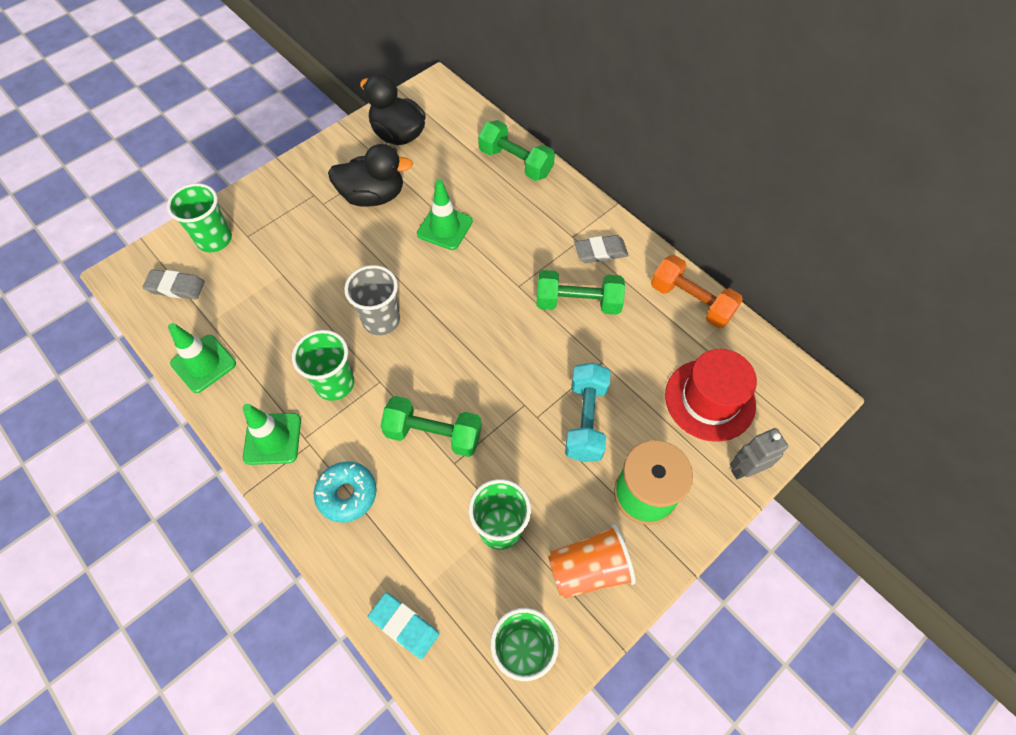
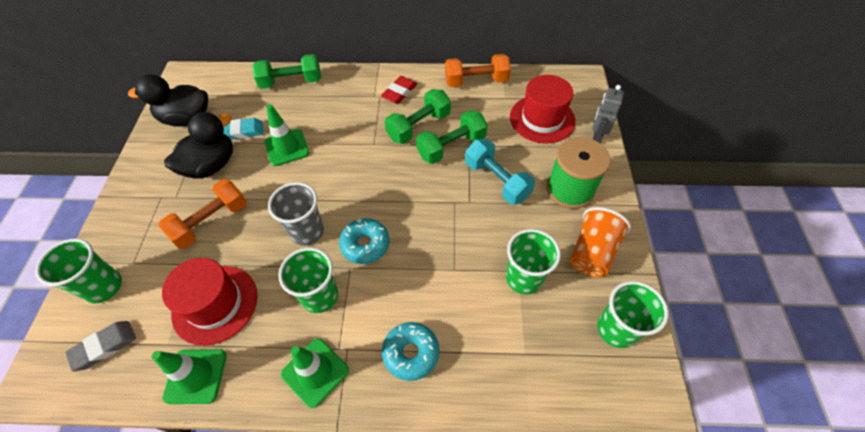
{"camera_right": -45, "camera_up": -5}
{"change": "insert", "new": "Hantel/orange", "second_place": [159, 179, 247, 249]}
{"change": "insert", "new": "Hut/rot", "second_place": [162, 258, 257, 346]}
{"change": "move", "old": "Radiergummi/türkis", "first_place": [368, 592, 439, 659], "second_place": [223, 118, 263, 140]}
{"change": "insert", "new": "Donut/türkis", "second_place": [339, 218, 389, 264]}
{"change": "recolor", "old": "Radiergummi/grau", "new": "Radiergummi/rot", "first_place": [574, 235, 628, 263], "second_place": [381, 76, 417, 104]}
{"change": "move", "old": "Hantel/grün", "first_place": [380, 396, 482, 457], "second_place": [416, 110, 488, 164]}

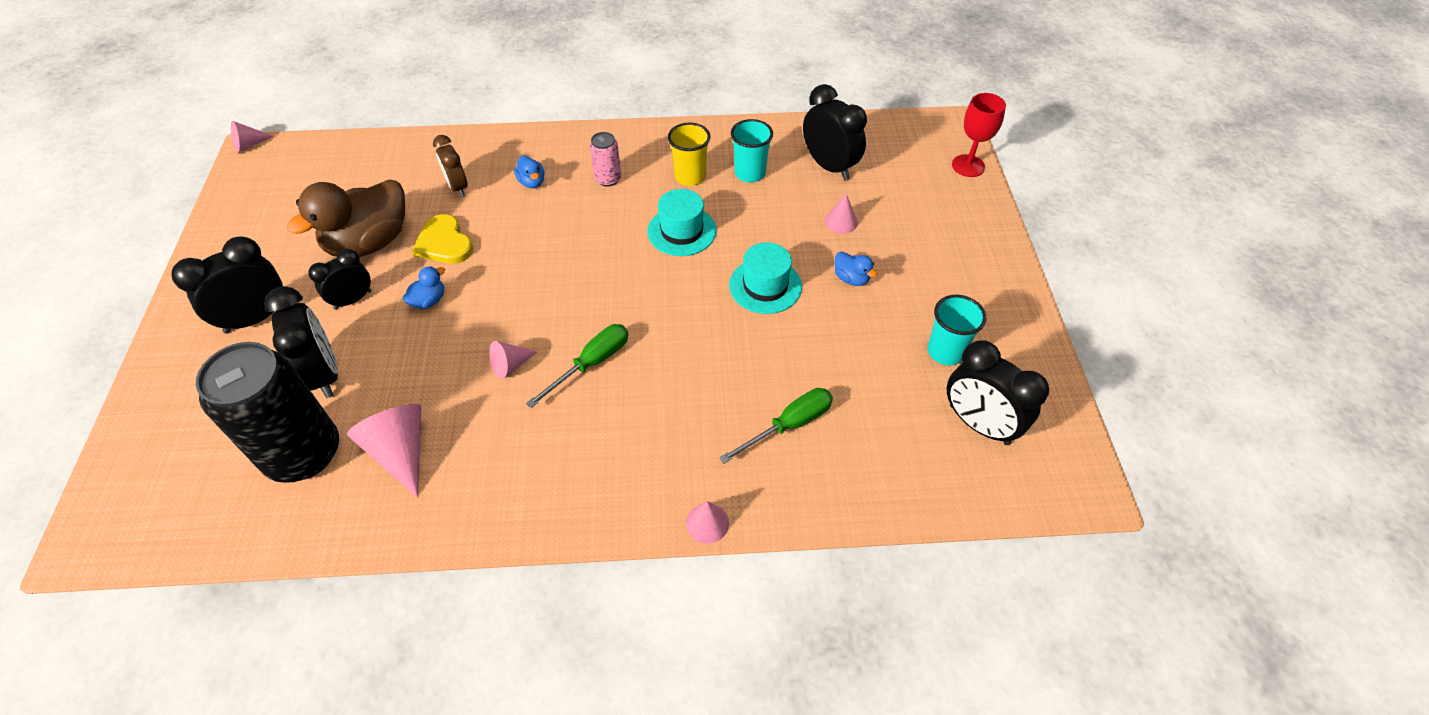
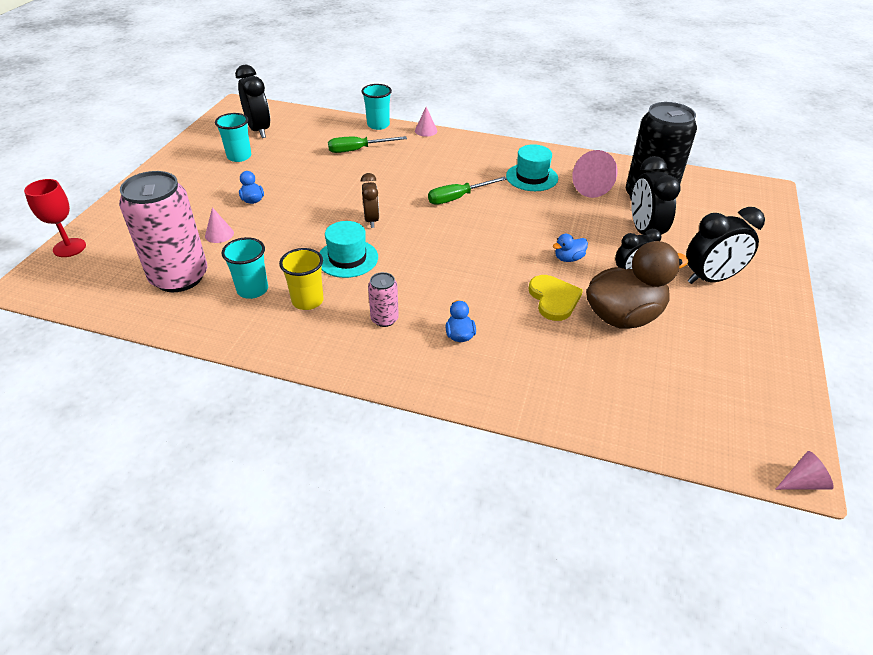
{"camera_right": -160, "camera_up": -10}
{"change": "replace", "old": "Wecker/schwarz", "new": "Dose/rosa", "first_place": [803, 84, 867, 180], "second_place": [119, 171, 207, 292]}
{"change": "insert", "new": "Becher/türkis", "second_place": [361, 84, 392, 130]}
{"change": "move", "old": "Wecker/braun", "first_place": [433, 135, 468, 197], "second_place": [361, 173, 379, 228]}
{"change": "move", "old": "Hut/türkis", "first_place": [729, 242, 802, 314], "second_place": [506, 144, 558, 191]}
{"change": "delete", "old": "Kegel/rosa", "first_place": [489, 341, 538, 379]}

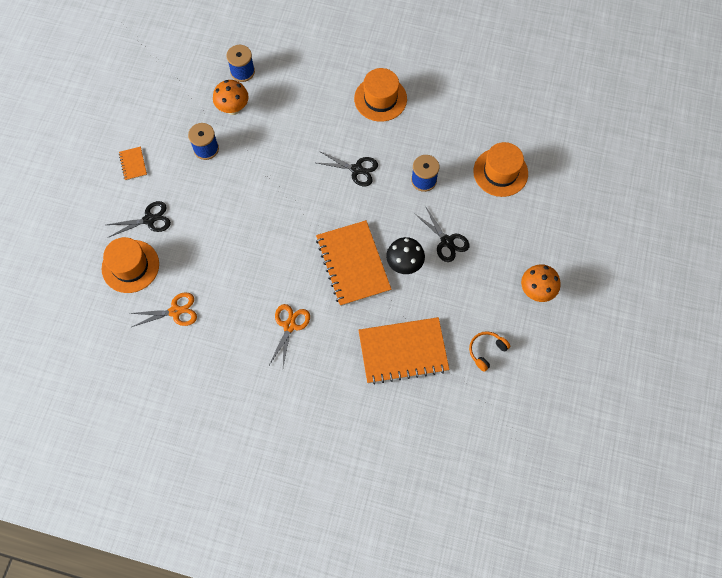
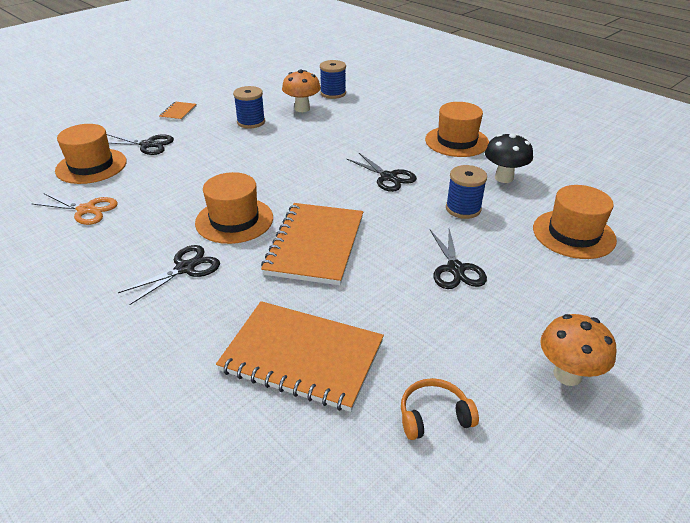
{"camera_right": 30, "camera_up": -30}
{"change": "recolor", "old": "Schere/orange", "new": "Schere/schwarz", "first_place": [269, 304, 310, 367], "second_place": [118, 245, 220, 305]}
{"change": "insert", "new": "Hut/orange", "second_place": [195, 172, 273, 244]}
{"change": "move", "old": "Pilz/schwarz", "first_place": [386, 237, 425, 274], "second_place": [485, 133, 533, 183]}

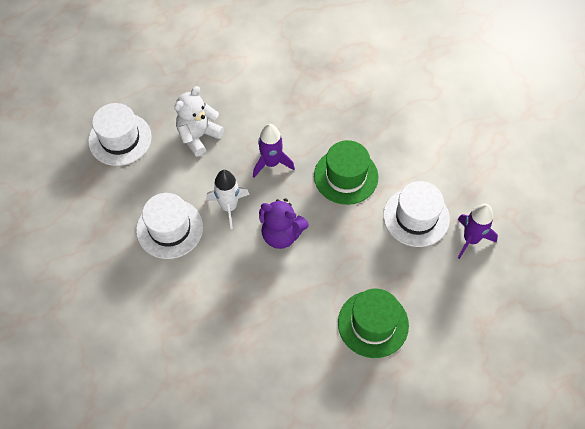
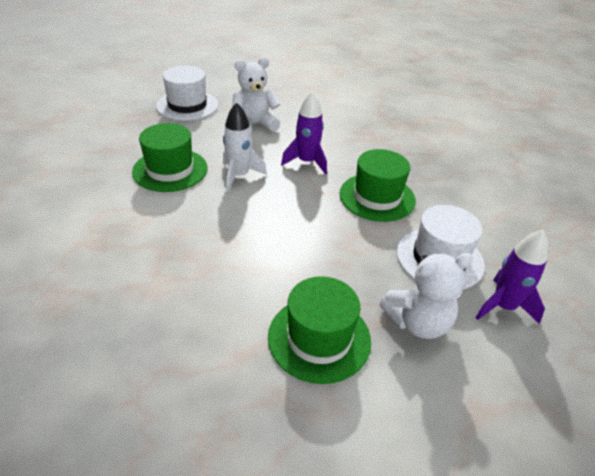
{"camera_right": 25, "camera_up": -20}
{"change": "recolor", "old": "Hut/weiß", "new": "Hut/grün", "first_place": [136, 193, 203, 259], "second_place": [132, 123, 207, 192]}
{"change": "insert", "new": "Teddybär/weiß", "second_place": [379, 253, 474, 339]}
{"change": "delete", "old": "Teddybär/lila", "first_place": [259, 198, 309, 249]}

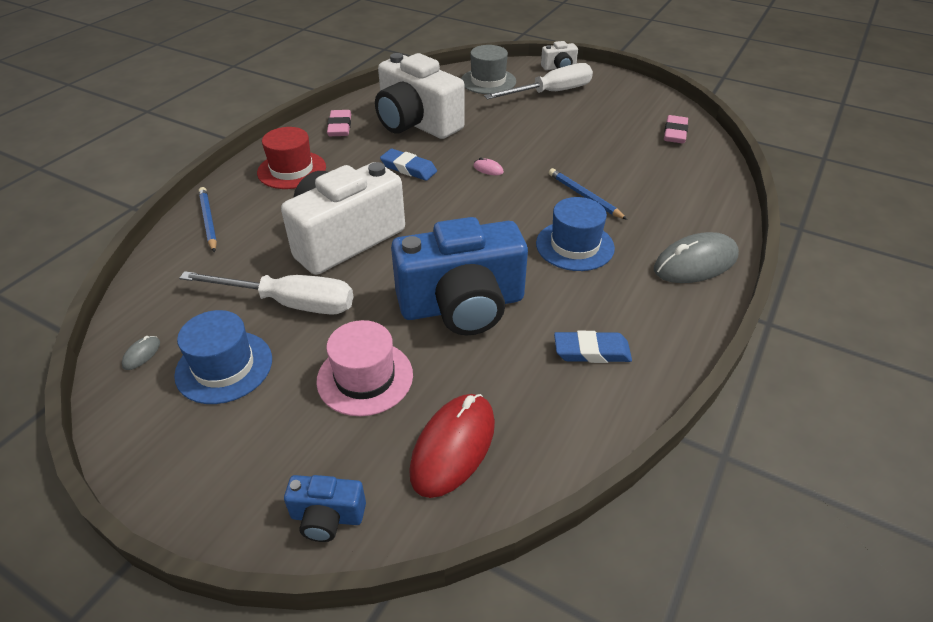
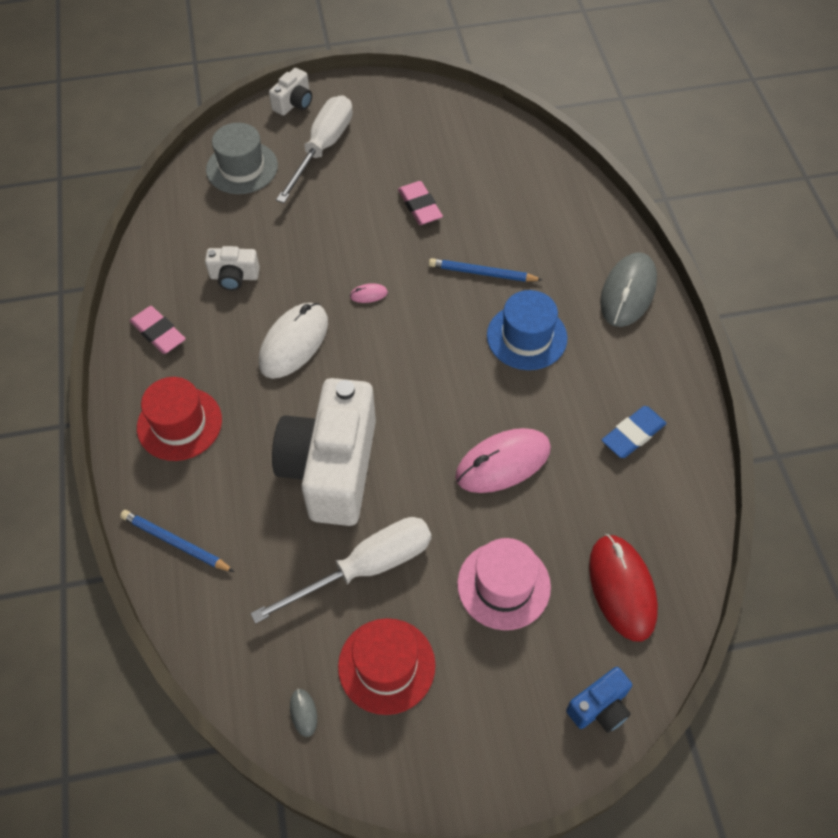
{"camera_right": -40, "camera_up": 15}
{"change": "resize", "old": "Kamera/weiß", "first_place": [375, 53, 465, 139], "second_place": [205, 246, 260, 290], "factor": 0.44}
{"change": "replace", "old": "Radiergummi/blau", "new": "Computermaus/weiß", "first_place": [380, 149, 437, 181], "second_place": [259, 303, 328, 379]}
{"change": "recolor", "old": "Hut/blau", "new": "Hut/rot", "first_place": [174, 310, 272, 404], "second_place": [338, 618, 436, 715]}
{"change": "move", "old": "Radiergummi/rosa", "first_place": [664, 115, 688, 143], "second_place": [398, 181, 443, 225]}
{"change": "replace", "old": "Kamera/blau", "new": "Computermaus/rosa", "first_place": [391, 217, 528, 335], "second_place": [455, 428, 551, 493]}

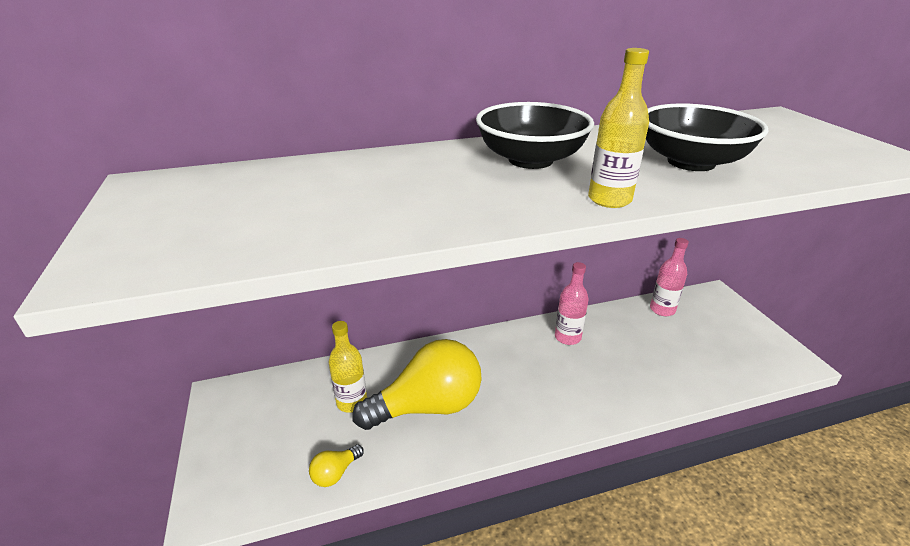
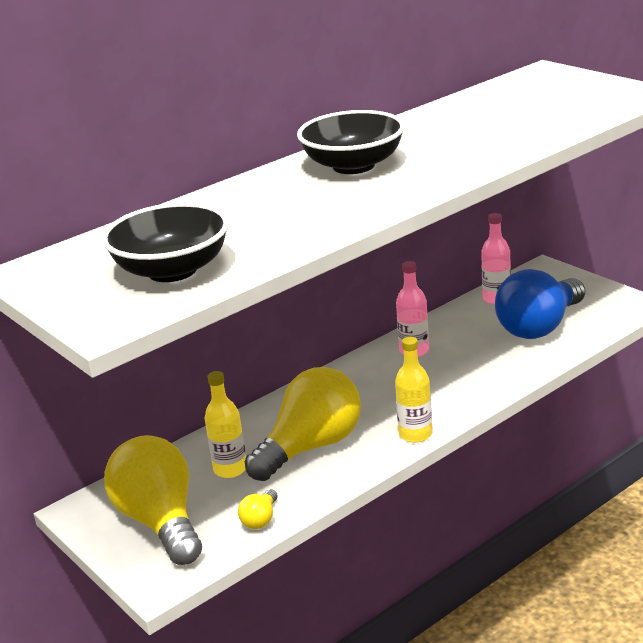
{"camera_right": -20, "camera_up": -5}
{"change": "move", "old": "Schüssel/schwarz", "first_place": [646, 104, 769, 171], "second_place": [102, 203, 229, 282]}
{"change": "insert", "new": "Glühbirne/gelb", "second_place": [104, 435, 202, 565]}
{"change": "move", "old": "Flasche/gelb", "first_place": [588, 48, 649, 208], "second_place": [395, 337, 432, 443]}
{"change": "insert", "new": "Glühbirne/blau", "second_place": [495, 269, 585, 339]}

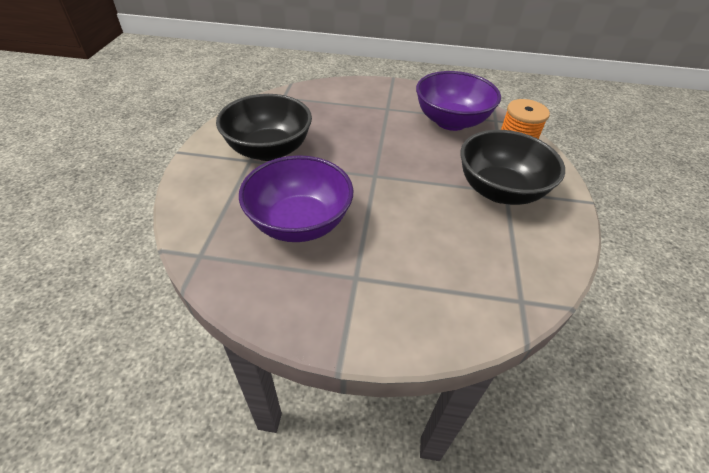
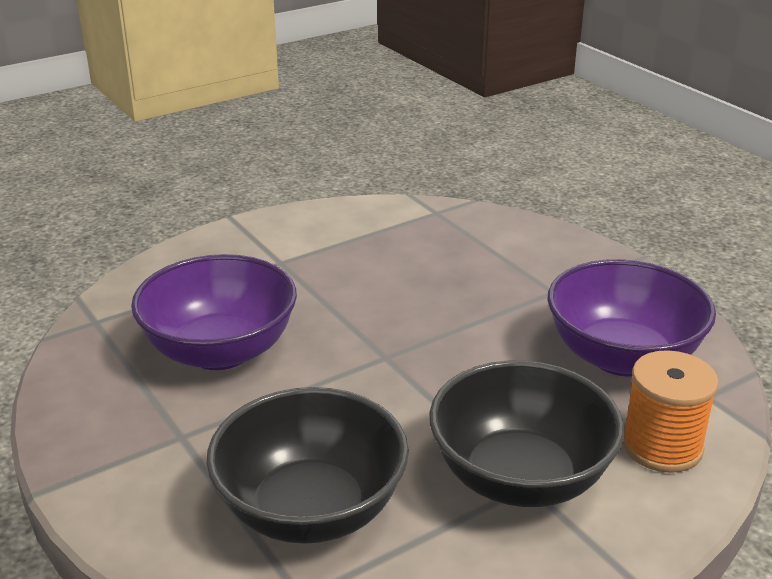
{"camera_right": 50, "camera_up": -15}
{"change": "move", "old": "Schüssel/schwarz", "first_place": [216, 94, 312, 161], "second_place": [206, 387, 409, 544]}

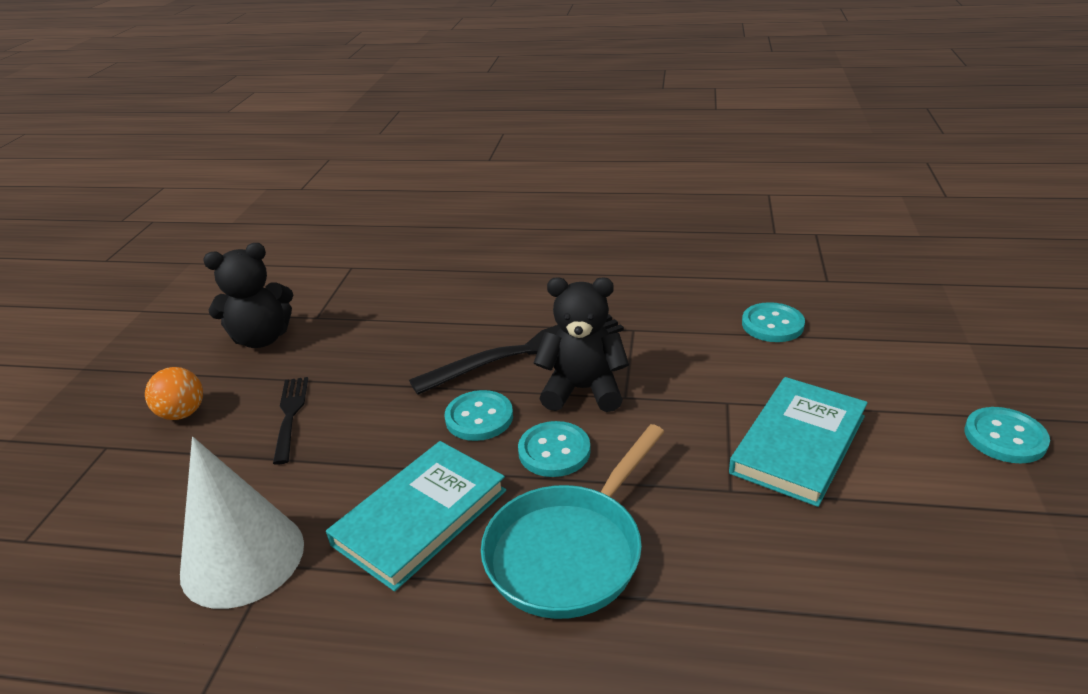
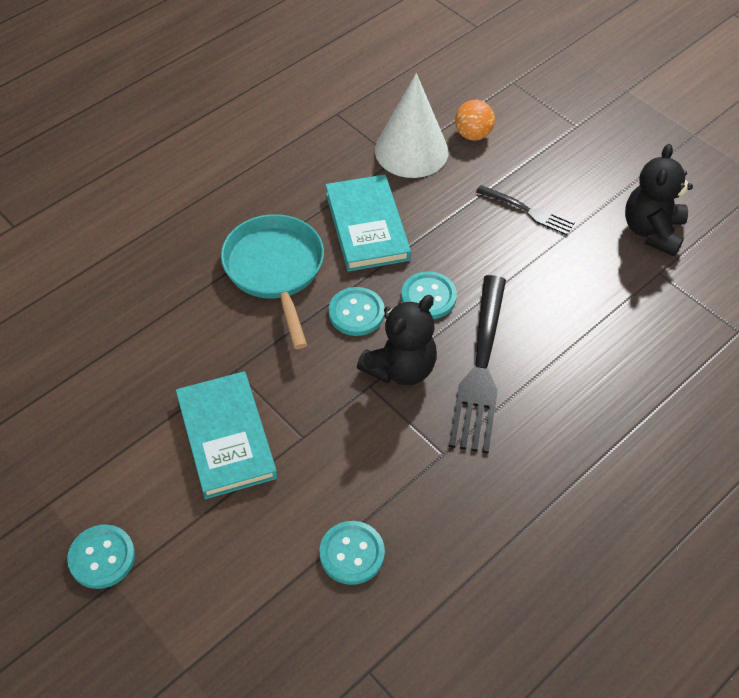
{"camera_right": 125, "camera_up": 20}
{"change": "move", "old": "Ball/orange", "first_place": [145, 367, 203, 420], "second_place": [455, 100, 495, 140]}

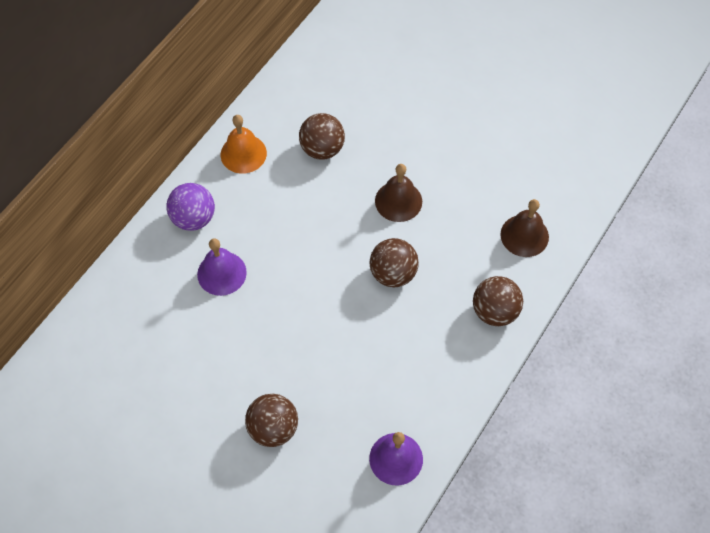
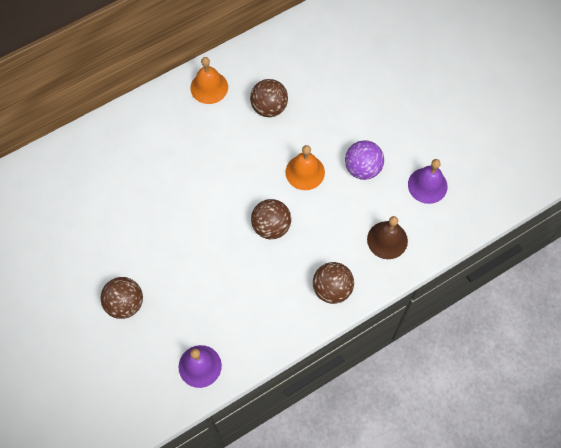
{"camera_right": 25, "camera_up": 5}
{"change": "recolor", "old": "Glocke/braun", "new": "Glocke/orange", "first_place": [375, 164, 422, 222], "second_place": [285, 145, 325, 190]}
{"change": "move", "old": "Ball/lila", "first_place": [166, 183, 215, 231], "second_place": [345, 140, 384, 180]}
{"change": "move", "old": "Glocke/lila", "first_place": [197, 238, 247, 296], "second_place": [408, 159, 448, 204]}

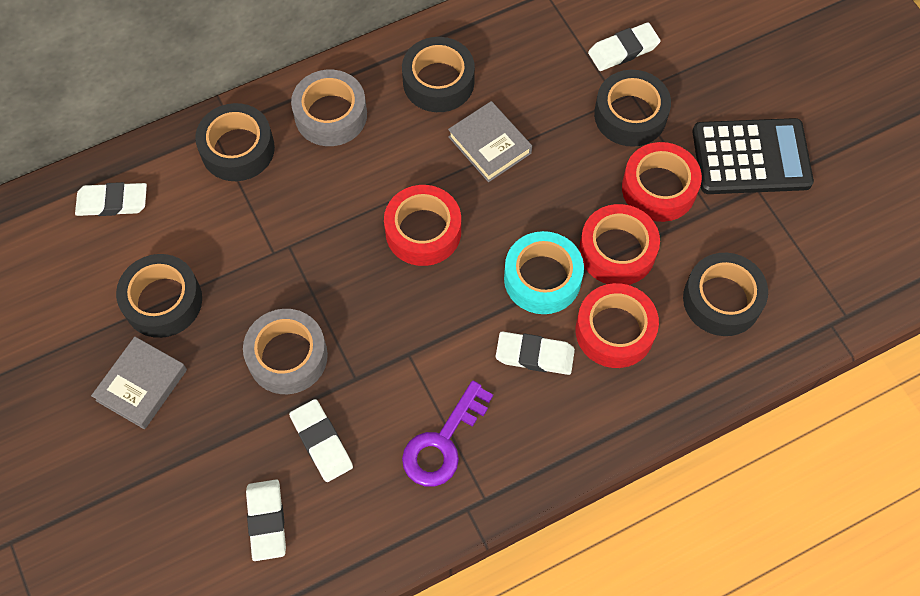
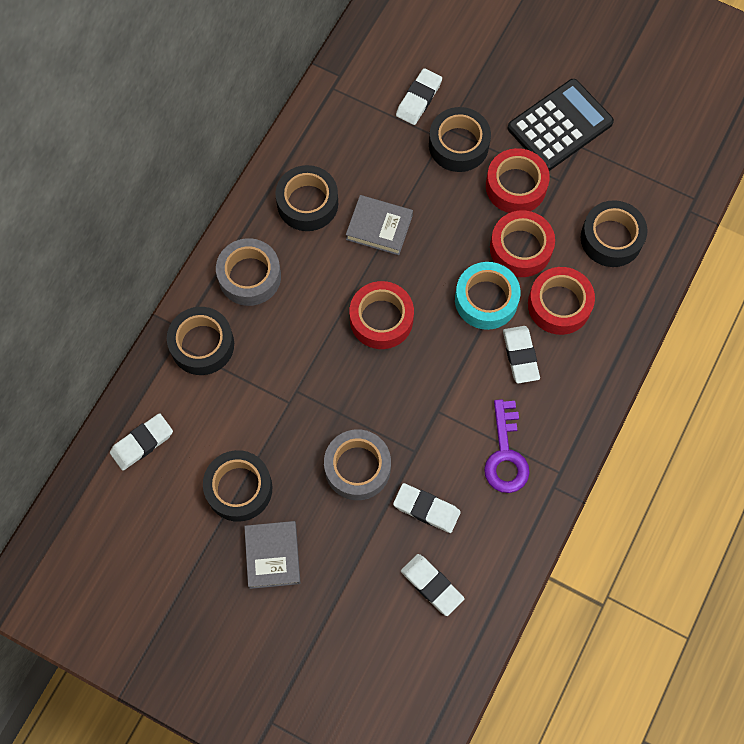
{"camera_right": -35, "camera_up": 5}
{"change": "rotate", "old": "Radiergummi/weiß", "first_place": [496, 331, 575, 375], "second_place": [503, 326, 540, 383], "degrees": -75}

